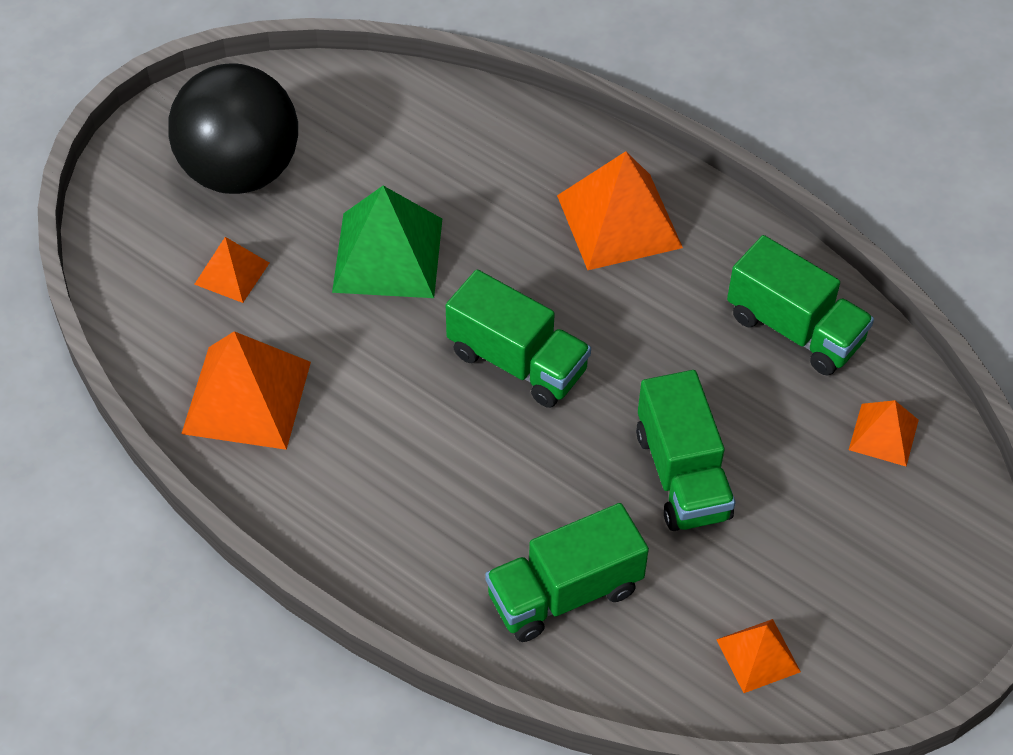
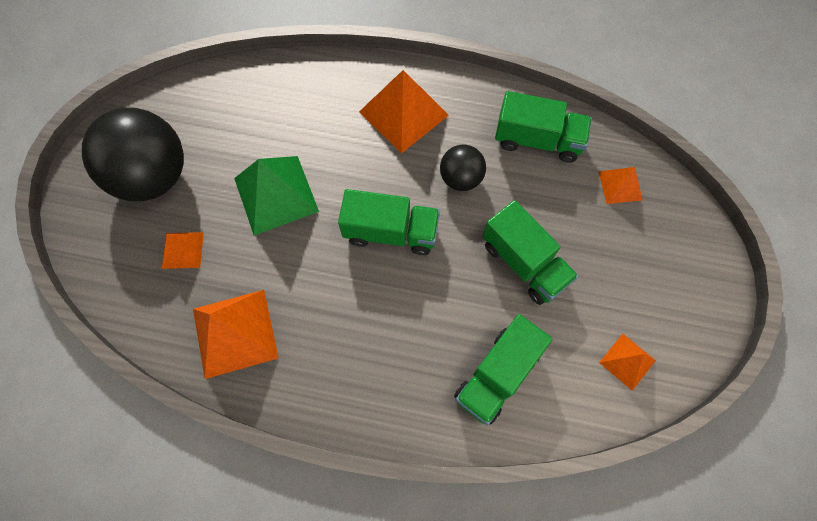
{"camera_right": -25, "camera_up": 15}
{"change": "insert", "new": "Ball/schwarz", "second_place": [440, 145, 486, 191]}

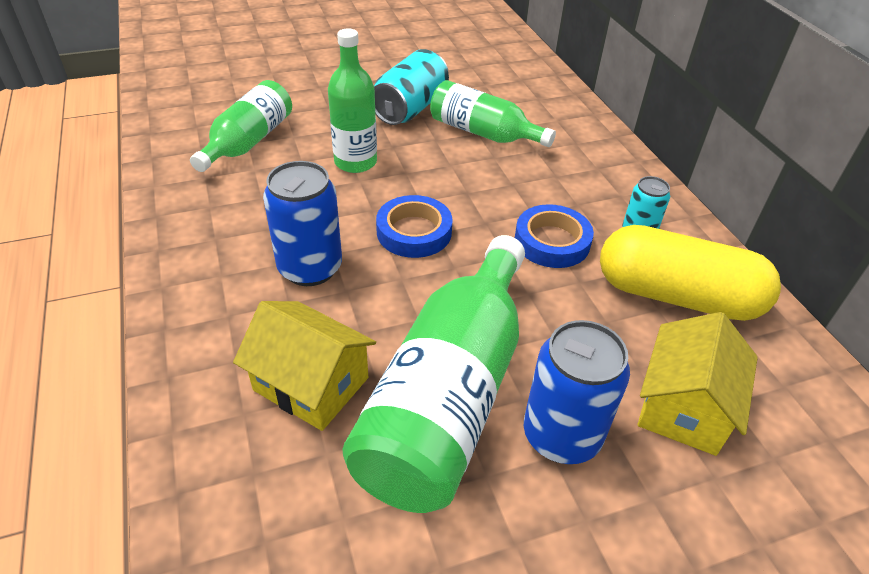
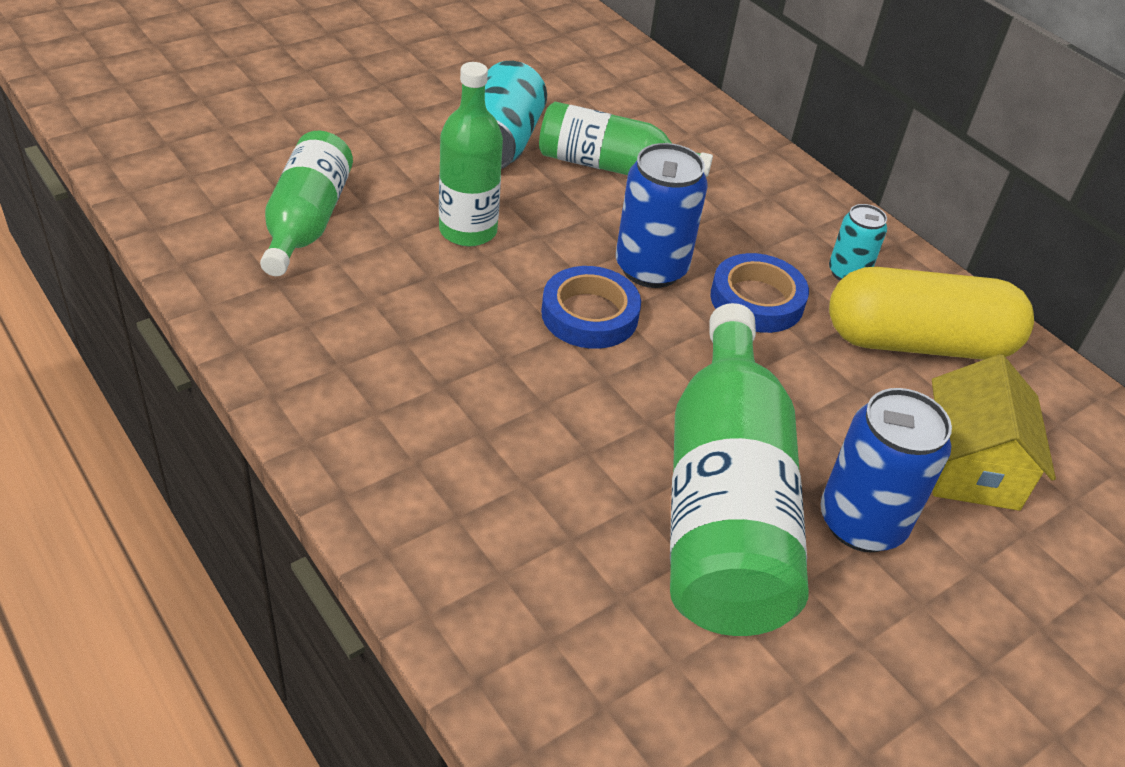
{"camera_right": -20, "camera_up": 0}
{"change": "move", "old": "Dose/blau", "first_place": [263, 161, 342, 286], "second_place": [616, 143, 708, 288]}
{"change": "delete", "old": "Haus/gelb", "first_place": [233, 301, 376, 431]}

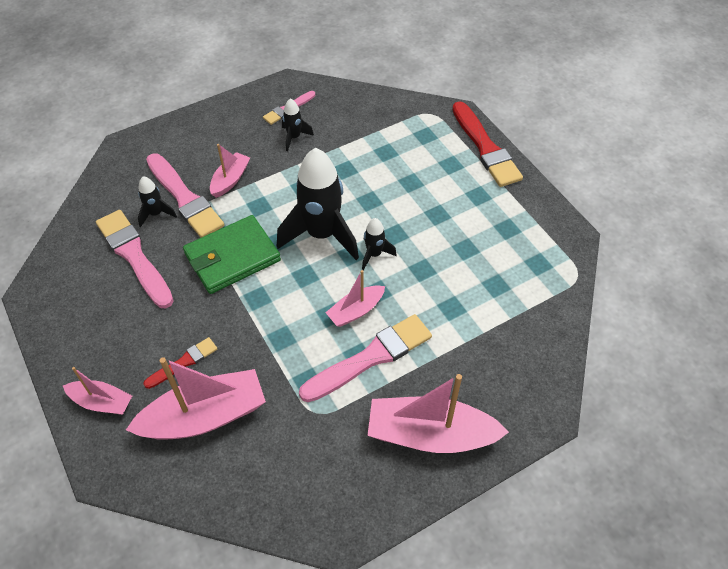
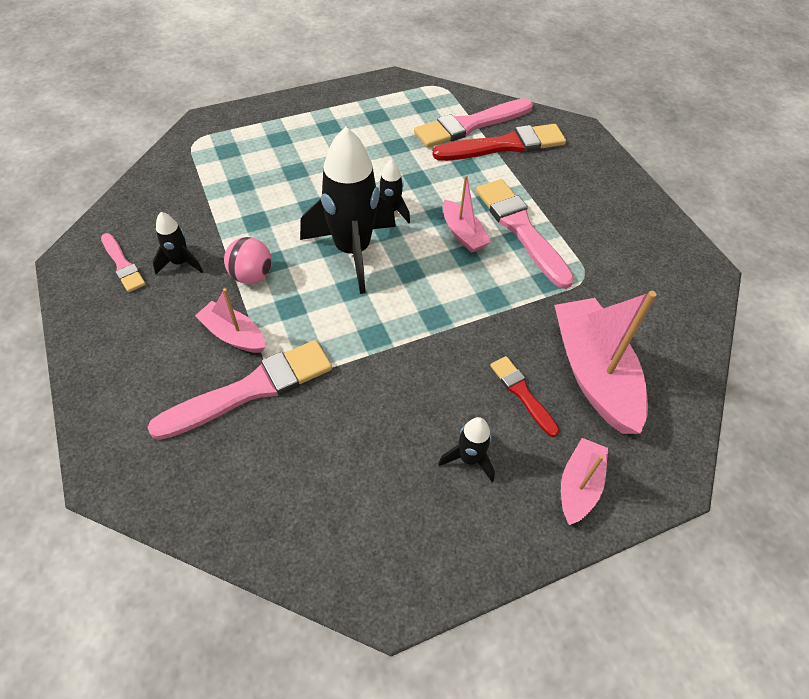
{"camera_right": -85, "camera_up": 0}
{"change": "insert", "new": "Ball/rosa", "second_place": [224, 237, 272, 284]}
{"change": "move", "old": "Pinsel/rosa", "first_place": [96, 210, 174, 308], "second_place": [414, 98, 533, 148]}
{"change": "move", "old": "Pinsel/rot", "first_place": [452, 101, 523, 187], "second_place": [432, 124, 566, 161]}
{"change": "move", "old": "Rakete/schwarz", "first_place": [138, 176, 177, 227], "second_place": [438, 417, 495, 482]}
{"change": "delete", "old": "Geldbörse/grün", "first_place": [183, 215, 281, 294]}
{"change": "delete", "old": "Boot/rosa", "first_place": [367, 374, 509, 453]}

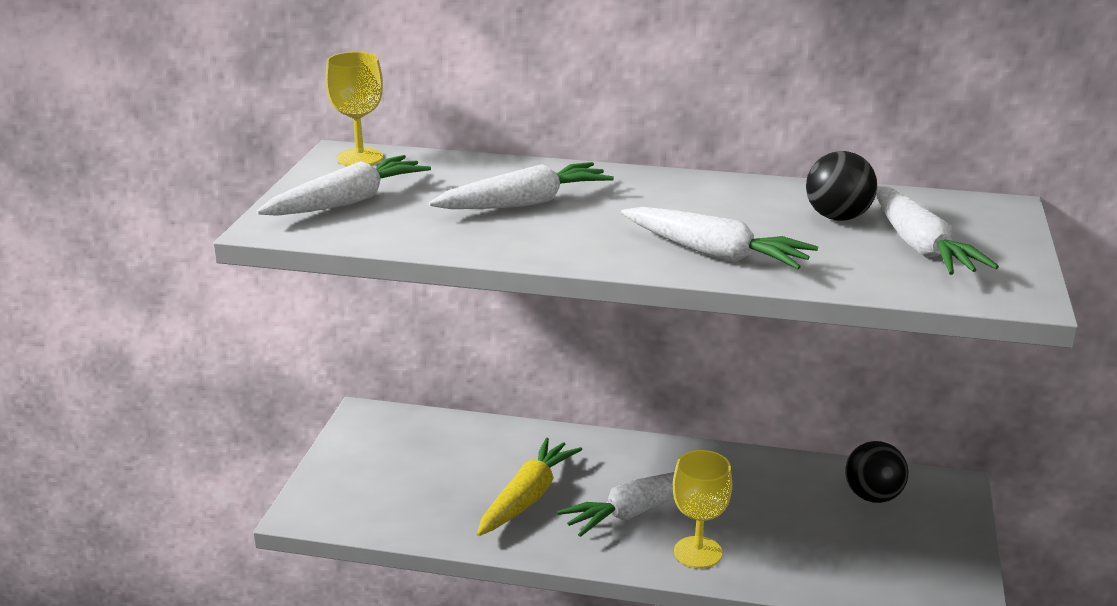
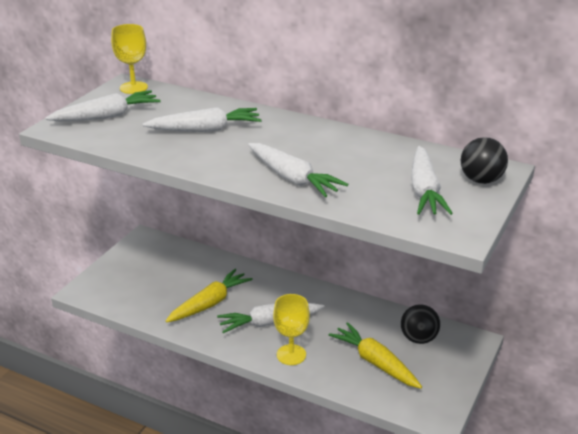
{"camera_right": 15, "camera_up": 5}
{"change": "insert", "new": "Karotte/gelb", "second_place": [329, 322, 422, 389]}
{"change": "move", "old": "Ball/schwarz", "first_place": [806, 151, 877, 221], "second_place": [461, 137, 508, 184]}

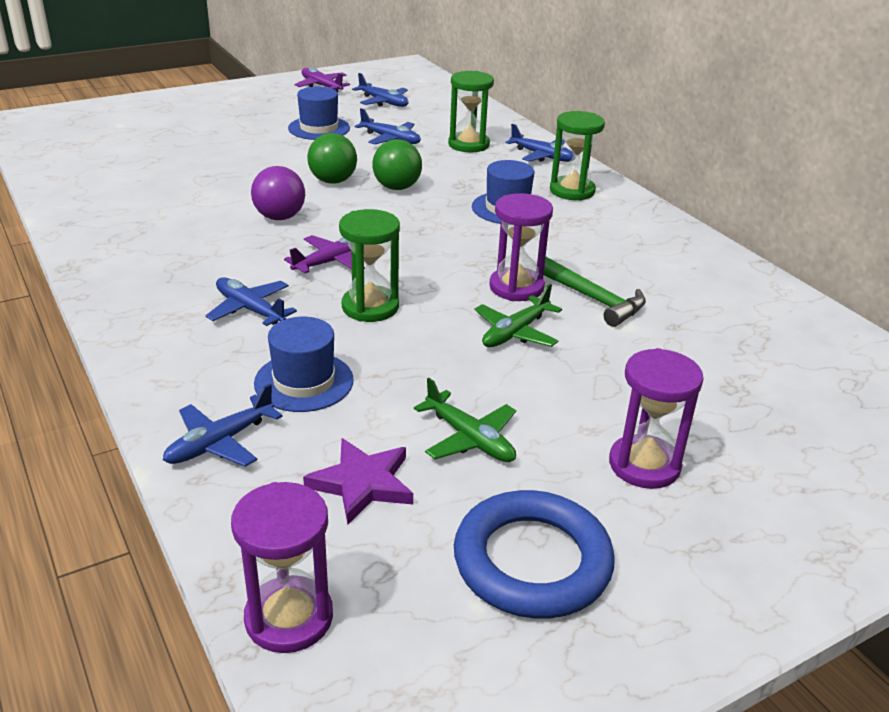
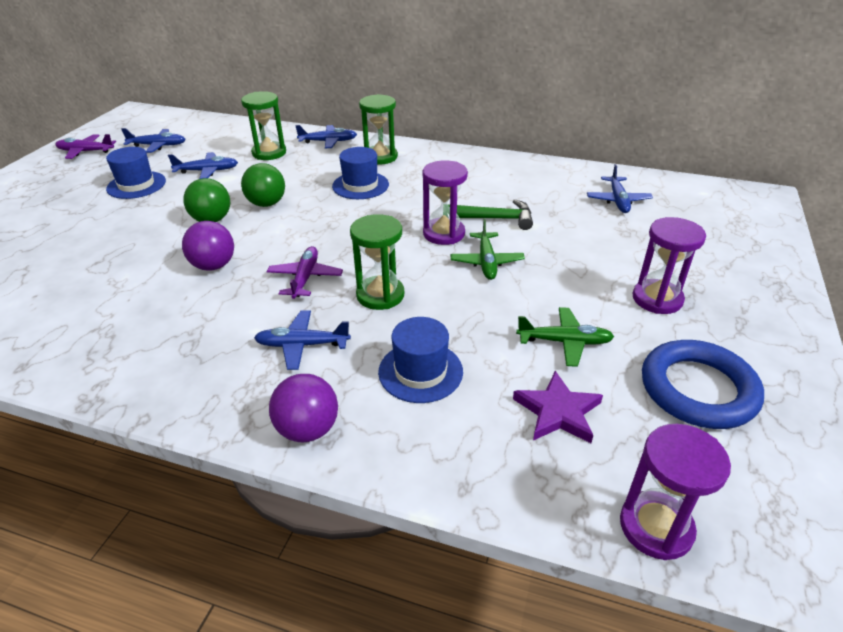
{"camera_right": -40, "camera_up": 5}
{"change": "insert", "new": "Ball/lila", "second_place": [269, 374, 338, 443]}
{"change": "move", "old": "Flugzeug/blau", "first_place": [163, 384, 283, 467], "second_place": [587, 164, 653, 213]}

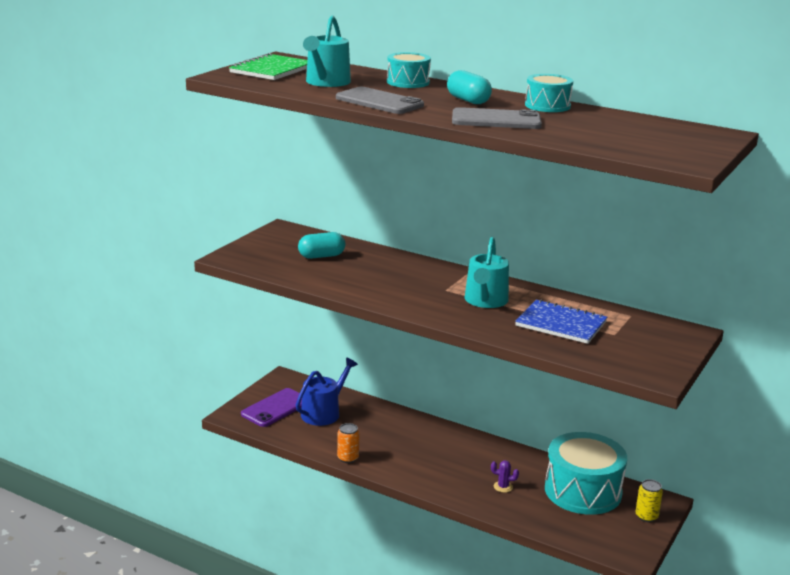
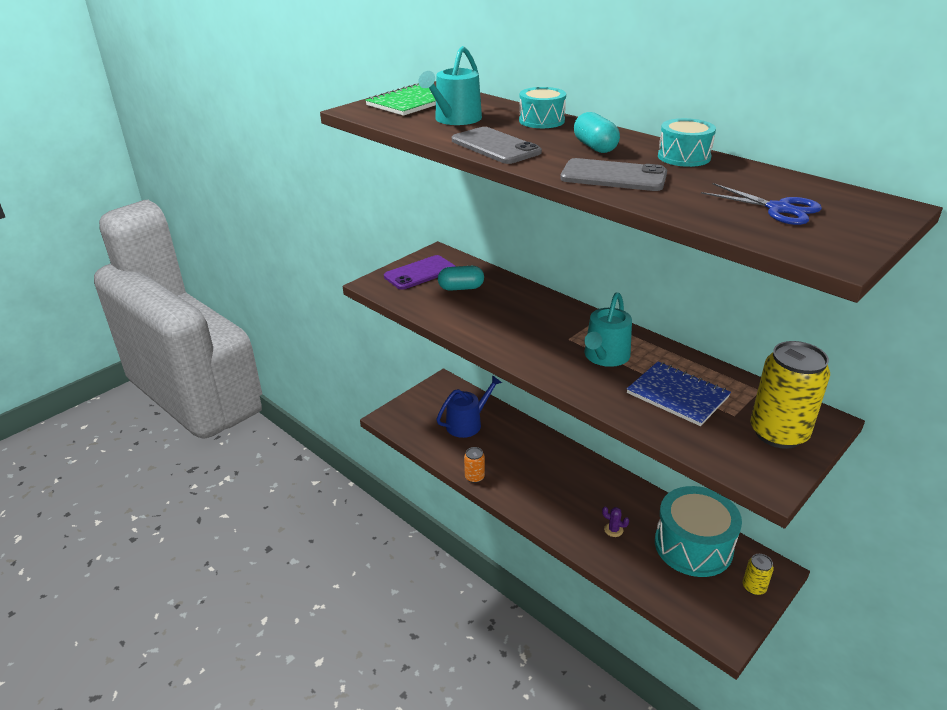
{"camera_right": 15, "camera_up": 10}
{"change": "move", "old": "Handy/lila", "first_place": [241, 388, 302, 427], "second_place": [384, 255, 456, 290]}
{"change": "insert", "new": "Schere/blau", "second_place": [701, 183, 822, 225]}
{"change": "insert", "new": "Dose/gelb", "second_place": [750, 341, 830, 449]}

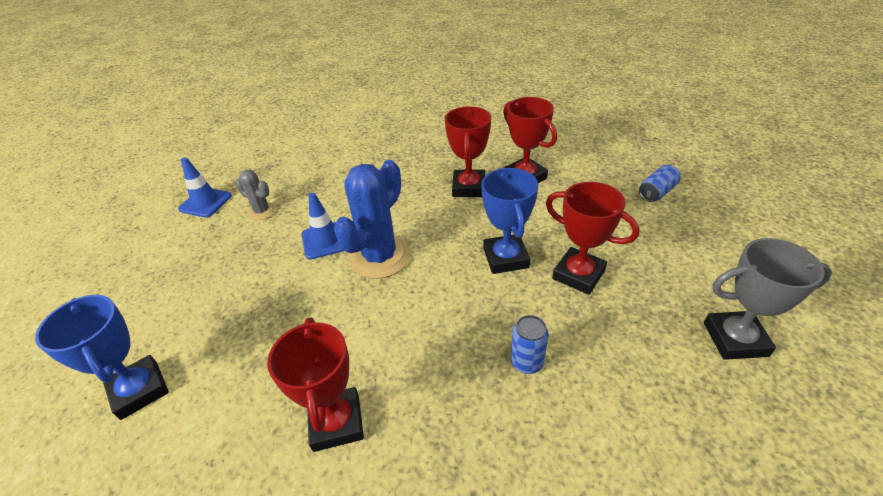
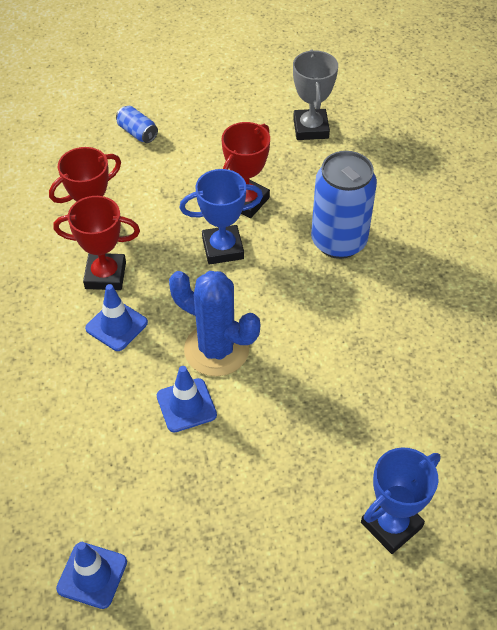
{"camera_right": -95, "camera_up": 10}
{"change": "insert", "new": "Leitkegel/blau", "second_place": [85, 284, 148, 351]}
{"change": "resize", "old": "Dose/blau", "first_place": [511, 315, 548, 374], "second_place": [311, 151, 377, 259], "factor": 2.21}
{"change": "delete", "old": "Kaktus/grau", "first_place": [235, 170, 276, 220]}
{"change": "delete", "old": "Pokal/rot", "first_place": [267, 318, 364, 452]}

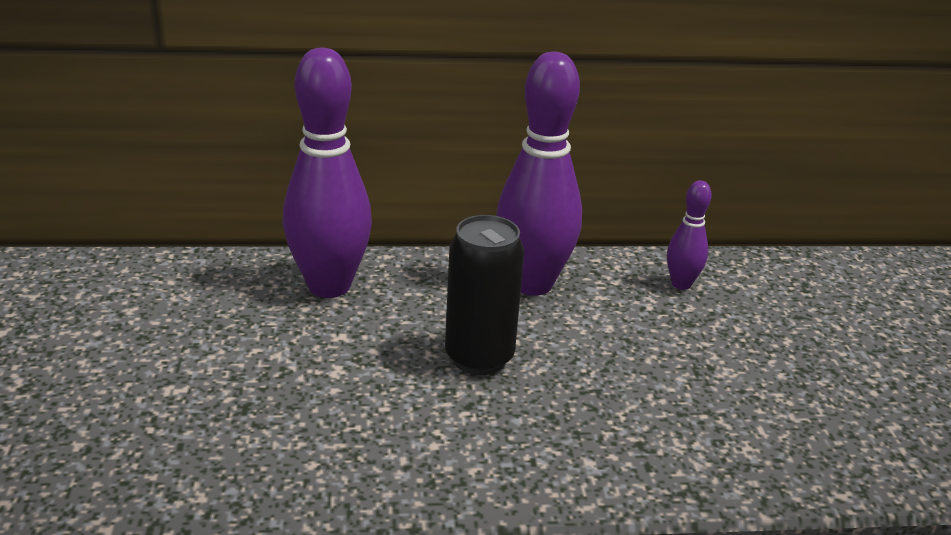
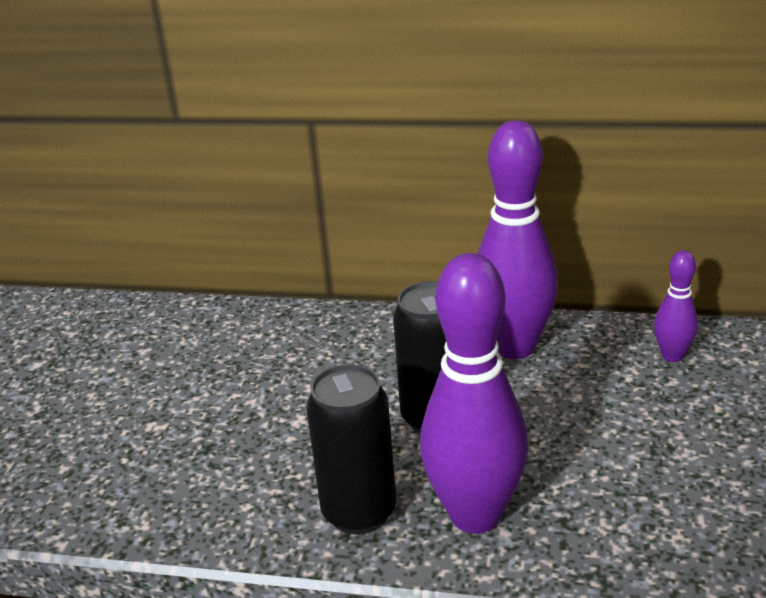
{"camera_right": 20, "camera_up": 0}
{"change": "insert", "new": "Dose/schwarz", "second_place": [306, 364, 396, 535]}
{"change": "move", "old": "Bowlingkegel/lila", "first_place": [283, 48, 372, 298], "second_place": [420, 253, 528, 534]}

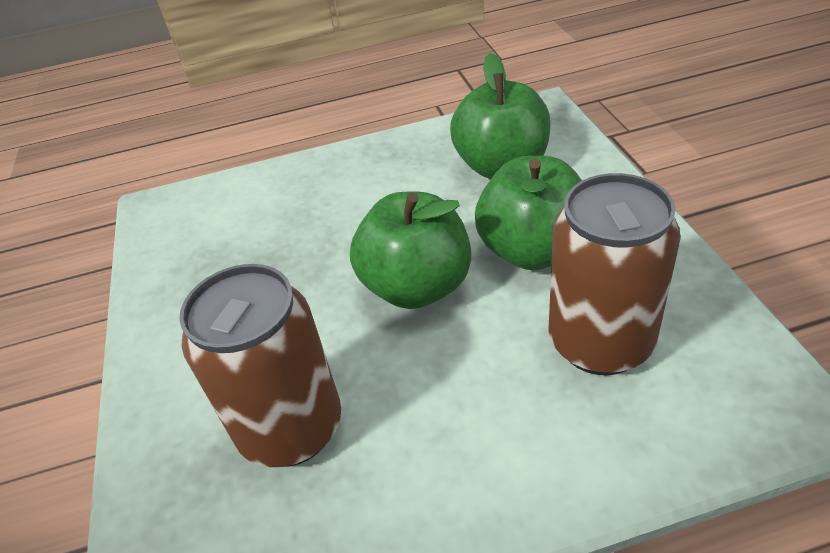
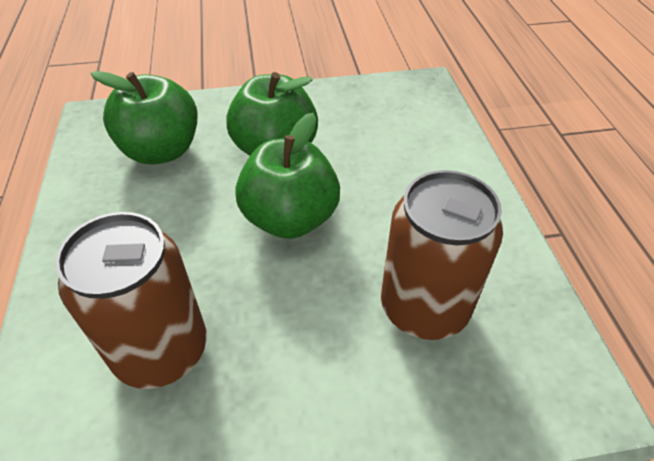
{"camera_right": -90, "camera_up": 5}
{"change": "move", "old": "Dose/braun", "first_place": [548, 173, 681, 375], "second_place": [55, 212, 207, 389]}

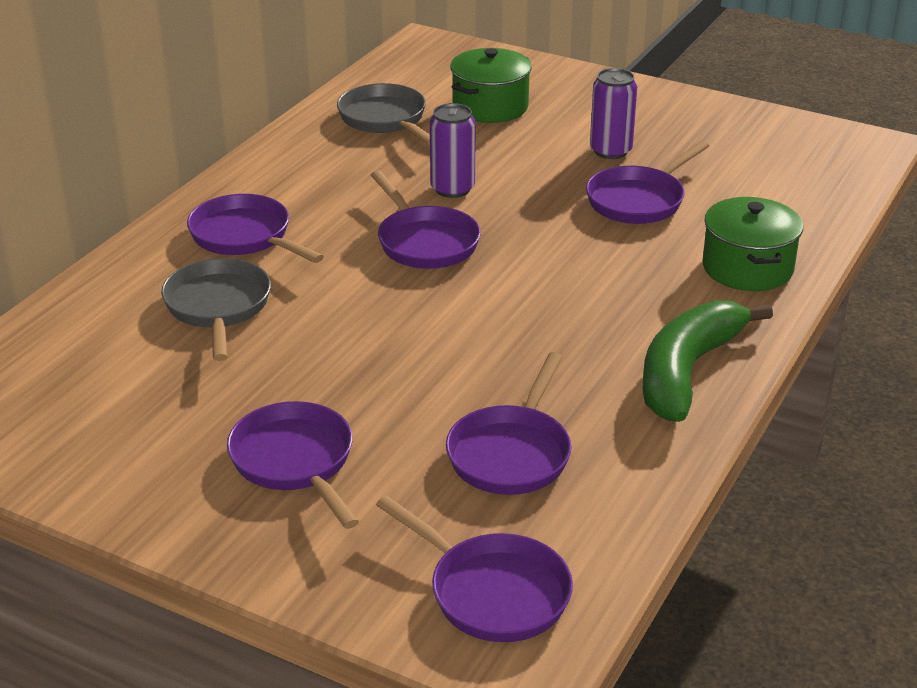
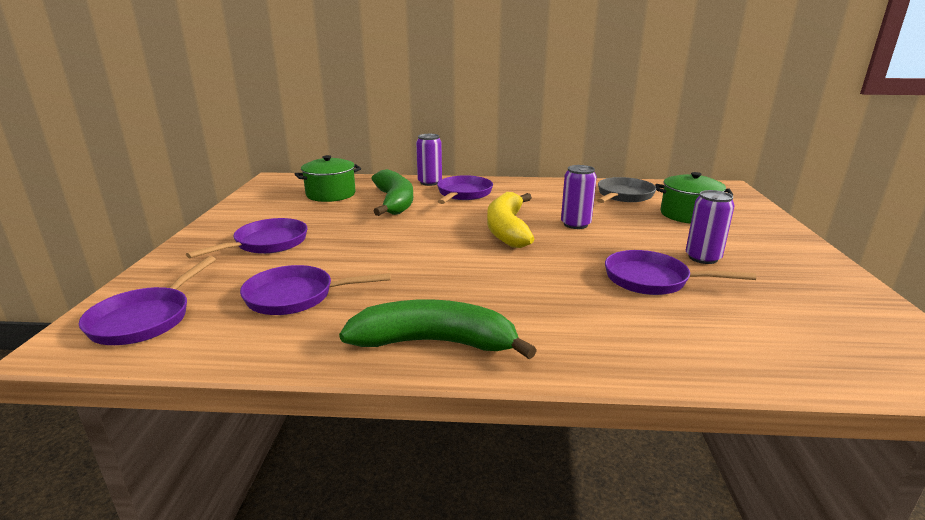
{"camera_right": 65, "camera_up": -10}
{"change": "move", "old": "Kochtopf/grün", "first_place": [702, 197, 803, 291], "second_place": [295, 155, 361, 202]}
{"change": "replace", "old": "Pfanne/grau", "new": "Banane/grün", "first_place": [161, 258, 271, 361], "second_place": [371, 169, 413, 216]}
{"change": "insert", "new": "Dose/lila", "second_place": [416, 134, 442, 186]}
{"change": "replace", "old": "Pfanne/lila", "new": "Banane/gelb", "first_place": [371, 171, 481, 269], "second_place": [487, 192, 534, 248]}

